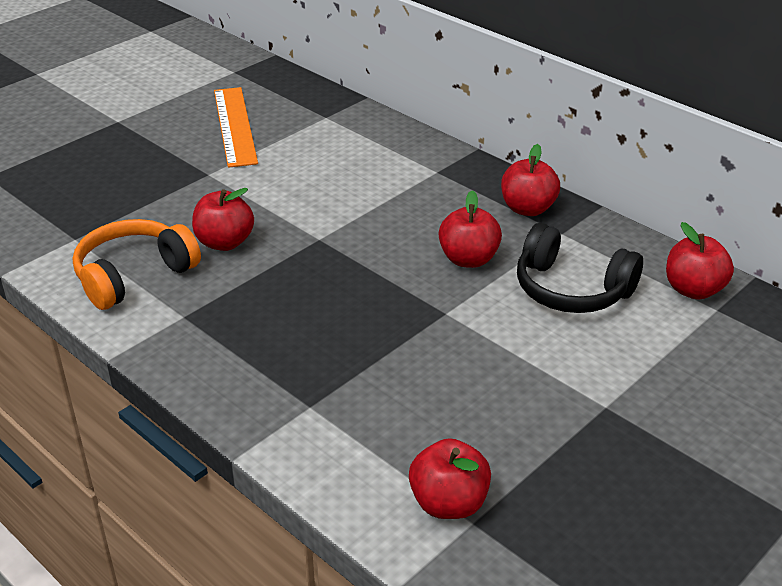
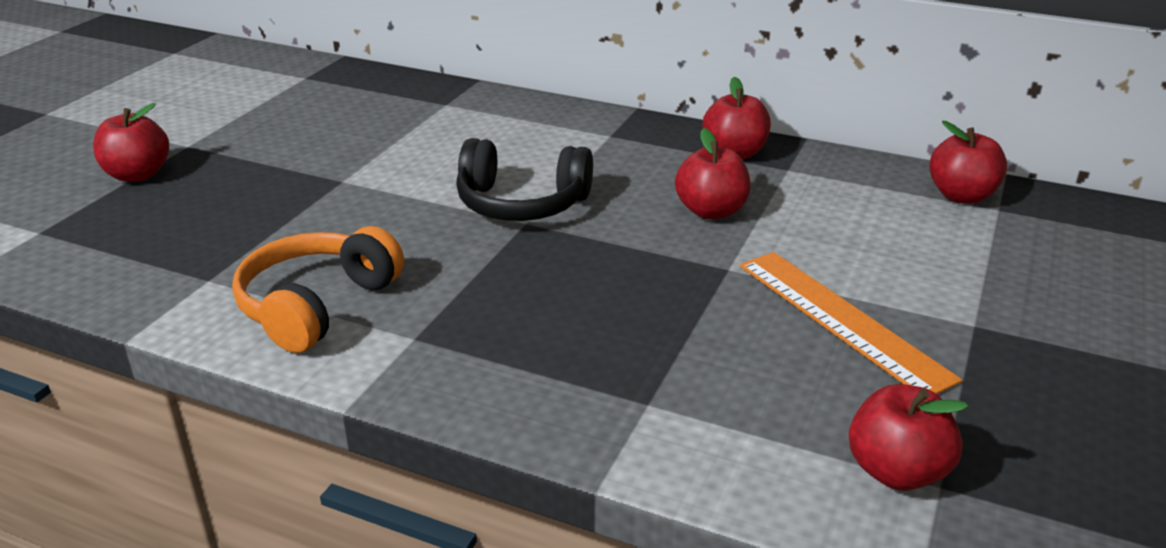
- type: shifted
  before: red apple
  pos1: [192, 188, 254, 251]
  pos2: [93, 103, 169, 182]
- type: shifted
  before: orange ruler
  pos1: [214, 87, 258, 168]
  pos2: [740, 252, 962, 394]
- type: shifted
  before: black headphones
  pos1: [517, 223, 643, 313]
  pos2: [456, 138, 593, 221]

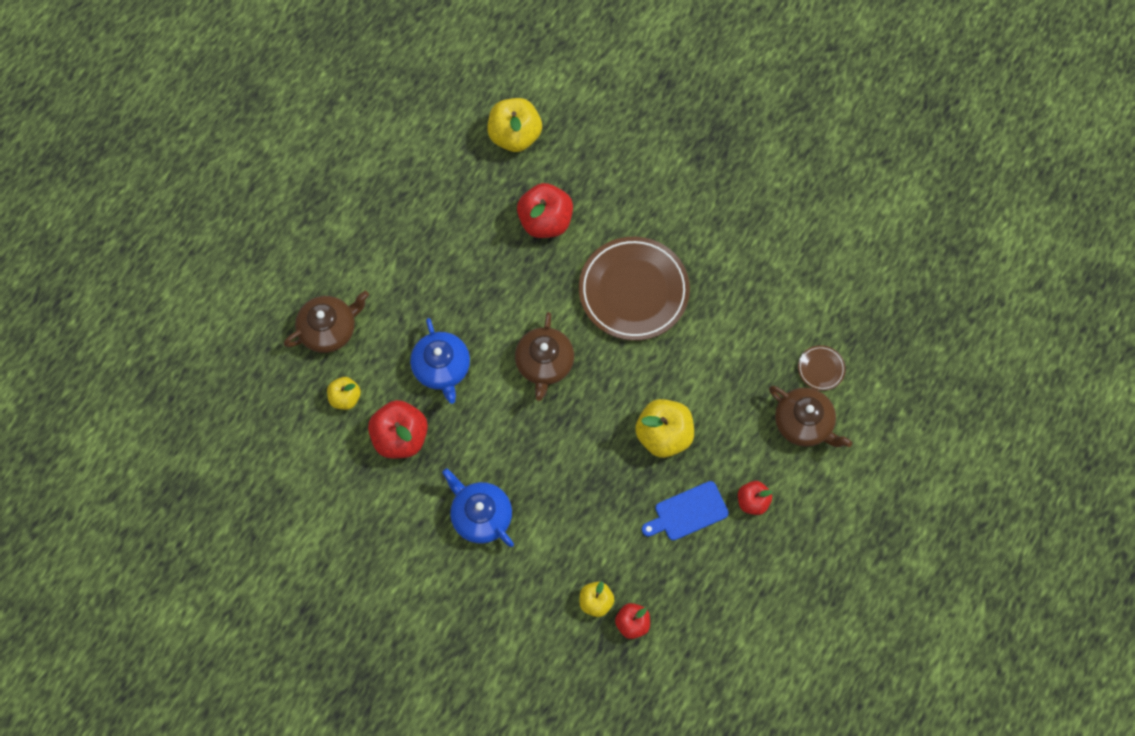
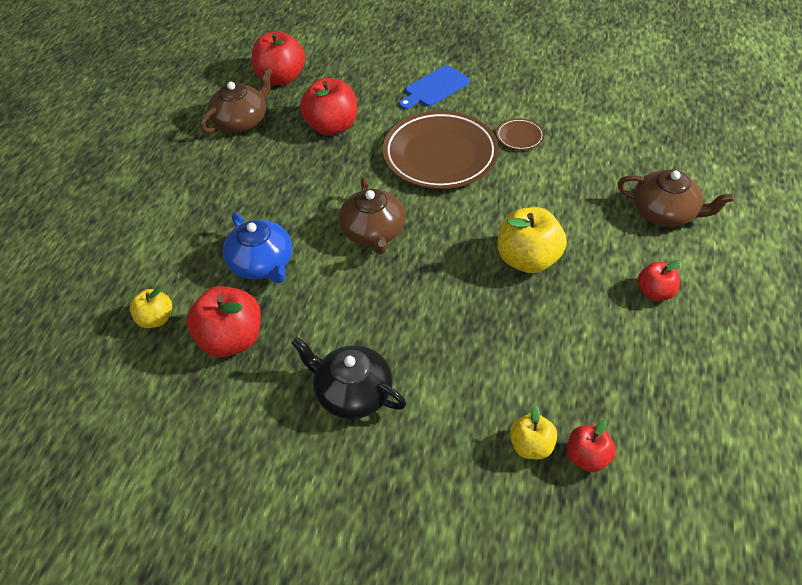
- type: shifted
  before: brown teapot
  pos1: [284, 291, 369, 353]
  pos2: [200, 67, 273, 133]
- type: shifted
  before: blue cutting board
  pos1: [642, 481, 729, 541]
  pos2: [399, 65, 470, 109]
- type: shifted
  before: brown plate
  pos1: [798, 345, 846, 391]
  pos2: [496, 118, 544, 150]
- type: repainted
  before: blue teapot
  after: black teapot
  pos1: [442, 468, 514, 547]
  pos2: [291, 337, 406, 419]
- type: repainted
  before: yellow apple
  after: red apple
  pos1: [487, 98, 542, 152]
  pos2: [252, 31, 305, 85]

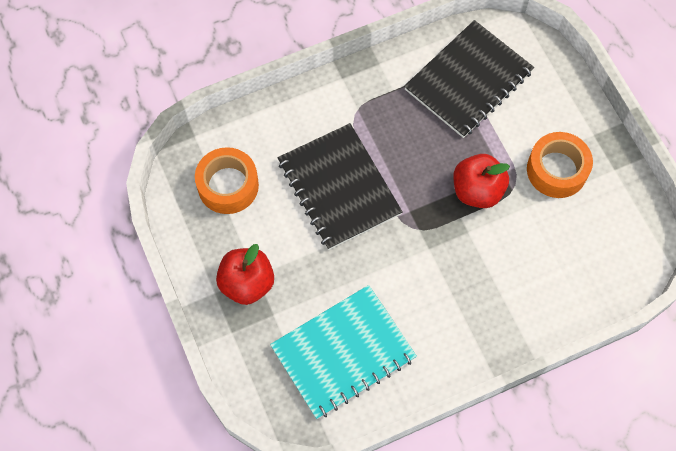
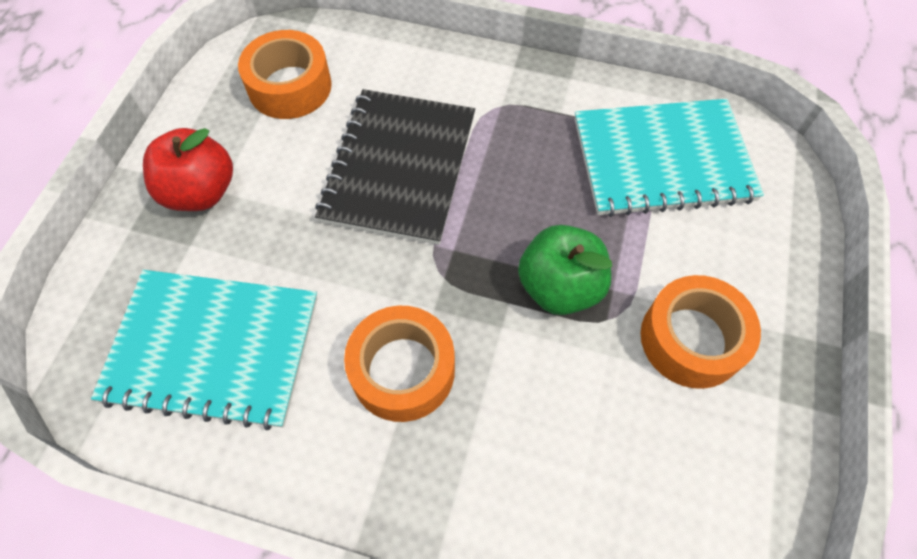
- type: new
  after: orange tape
  pos2: [344, 306, 455, 422]
- type: repainted
  before: black notebook
  after: turquoise notebook
  pos1: [404, 20, 534, 138]
  pos2: [575, 99, 764, 217]
- type: repainted
  before: red apple
  after: green apple
  pos1: [453, 154, 510, 208]
  pos2: [518, 225, 612, 315]

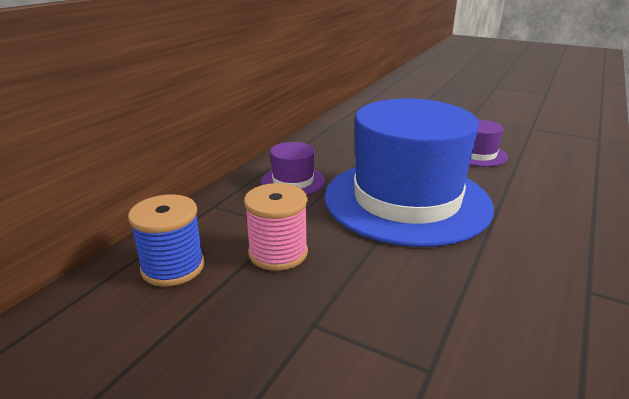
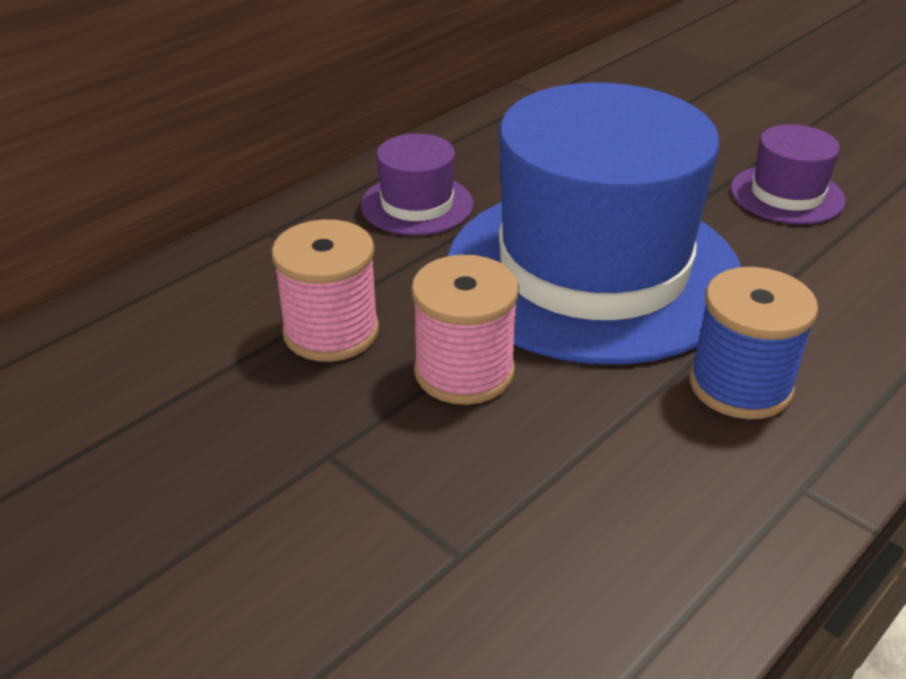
- type: new
  after: pink spool
  pos2: [411, 255, 519, 405]
- type: shifted
  before: blue spool
  pos1: [128, 194, 205, 287]
  pos2: [689, 267, 818, 419]

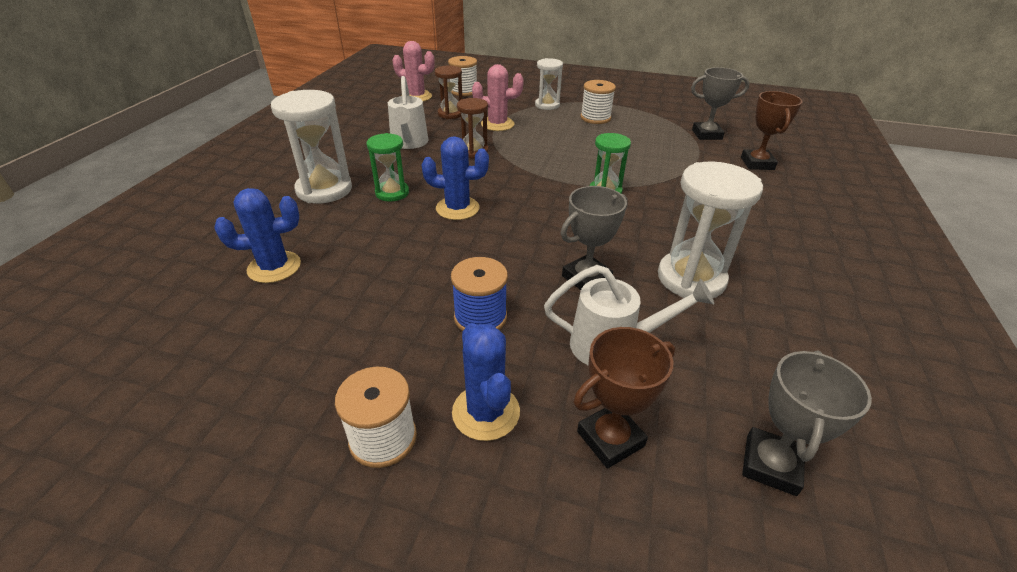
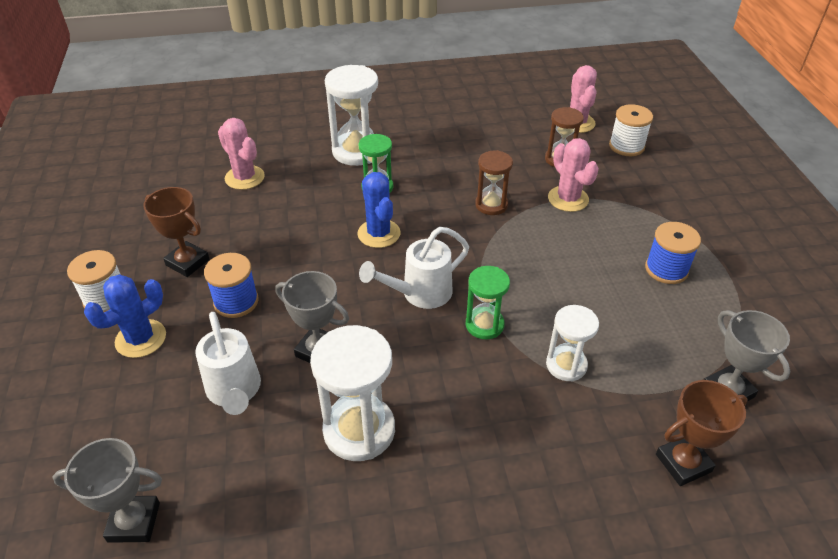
- type: shifted
  before: white watering can
  pos1: [388, 76, 428, 149]
  pos2: [359, 227, 469, 309]
- type: shifted
  before: white hourglass
  pos1: [535, 58, 563, 110]
  pos2: [546, 305, 599, 382]
- type: shifted
  before: brown trophy
  pos1: [573, 327, 675, 468]
  pos2: [143, 187, 210, 277]
- type: repainted
  before: blue cactus
  after: pink cactus
  pos1: [214, 188, 301, 283]
  pos2: [218, 118, 265, 190]
- type: repainted
  before: white spool
  after: blue spool
  pos1: [580, 80, 616, 124]
  pos2: [645, 222, 701, 284]

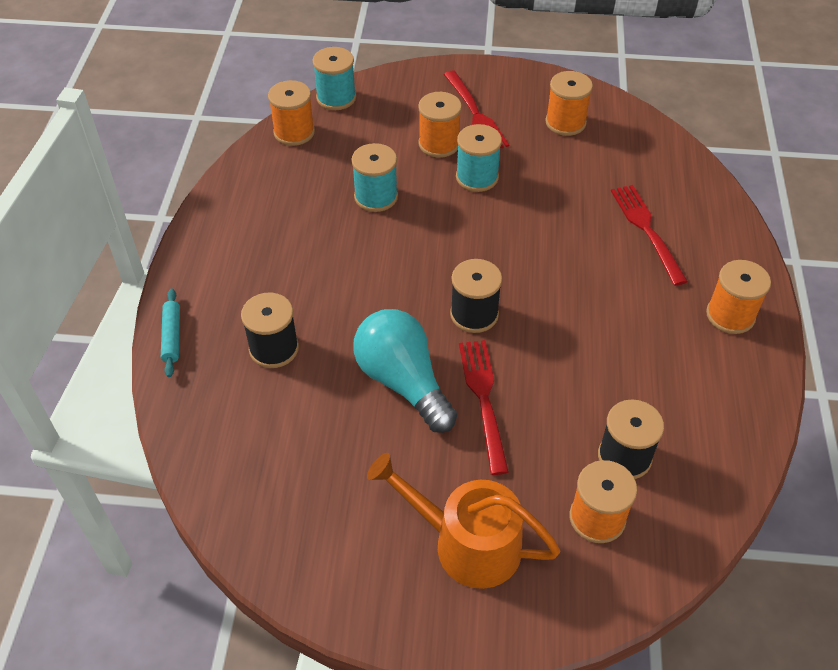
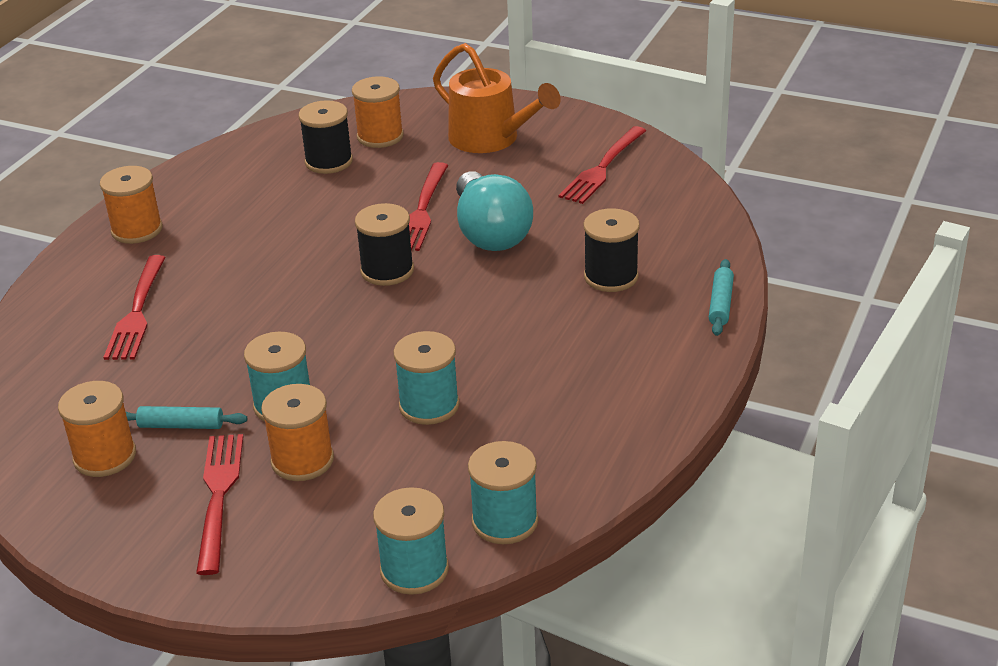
- type: new
  after: turquoise rolling pin
  pos2: [126, 406, 247, 429]
- type: new
  after: red fork
  pos2: [559, 126, 646, 204]
- type: repainted
  before: orange spool
  after: turquoise spool
  pos1: [268, 80, 315, 146]
  pos2: [468, 441, 538, 544]

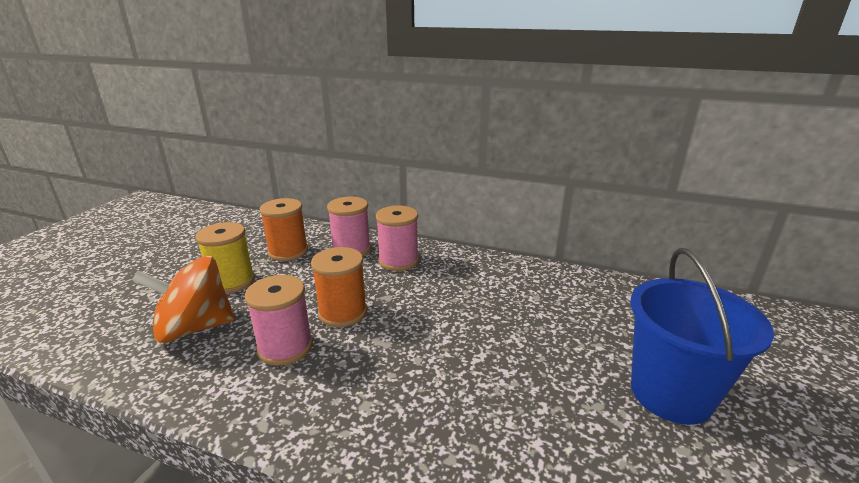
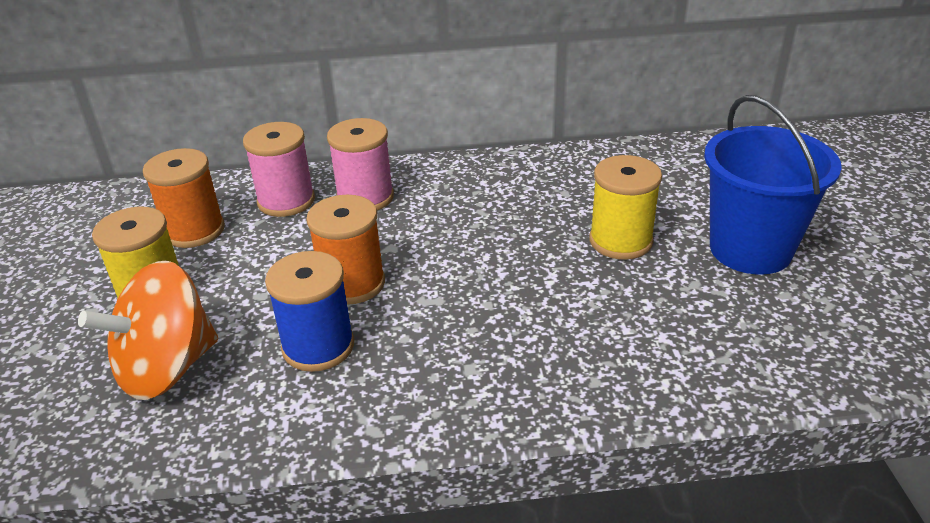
- type: new
  after: yellow spool
  pos2: [589, 155, 662, 260]
- type: repainted
  before: pink spool
  after: blue spool
  pos1: [245, 275, 313, 366]
  pos2: [265, 251, 354, 372]

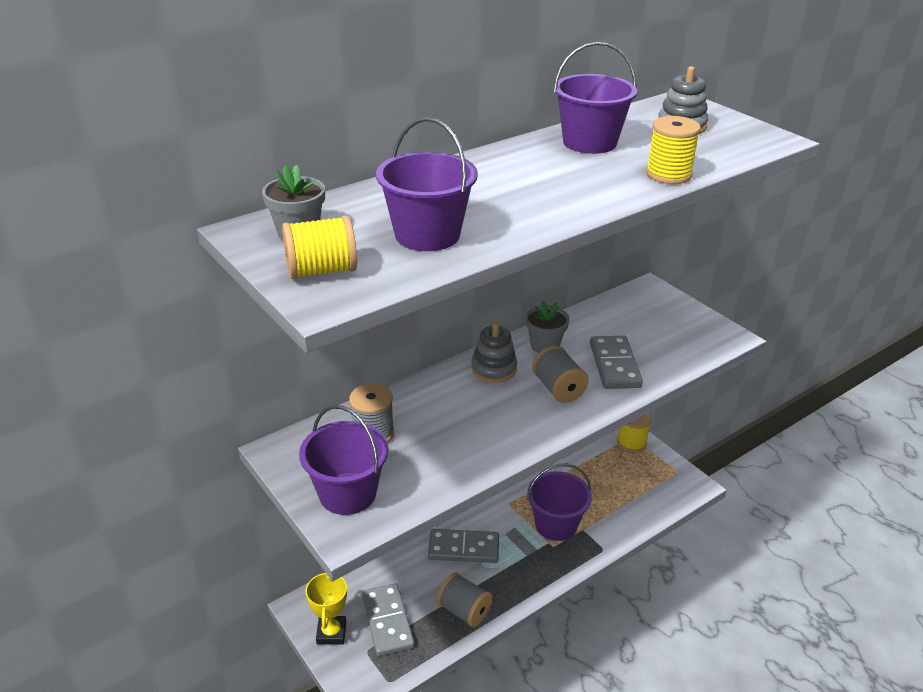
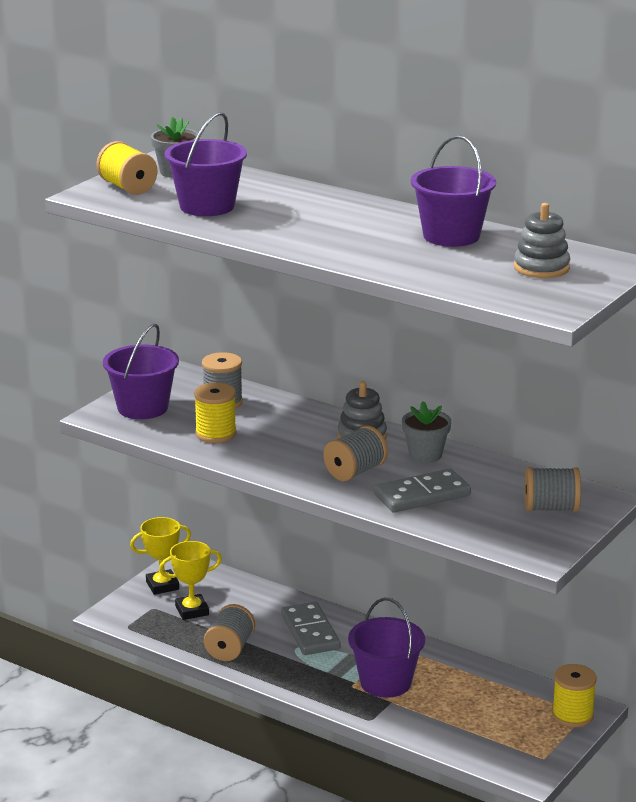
- type: new
  after: grey spool
  pos2: [525, 467, 581, 512]
- type: shifted
  before: yellow spool
  pos1: [646, 116, 701, 184]
  pos2: [194, 383, 237, 443]
- type: swapped
  before: grey domino
  after: yellow trophy
  pos1: [362, 583, 414, 656]
  pos2: [159, 541, 222, 620]

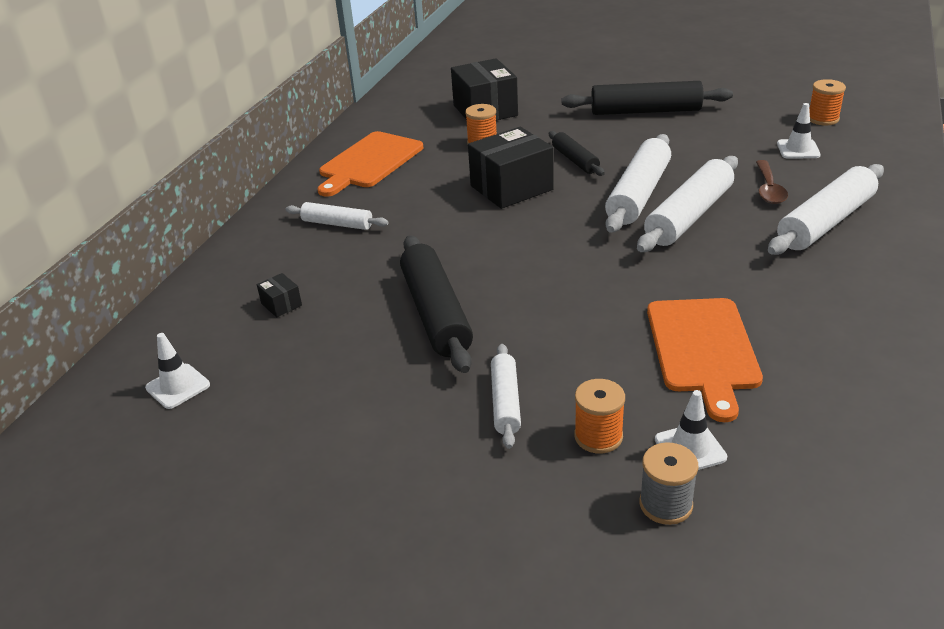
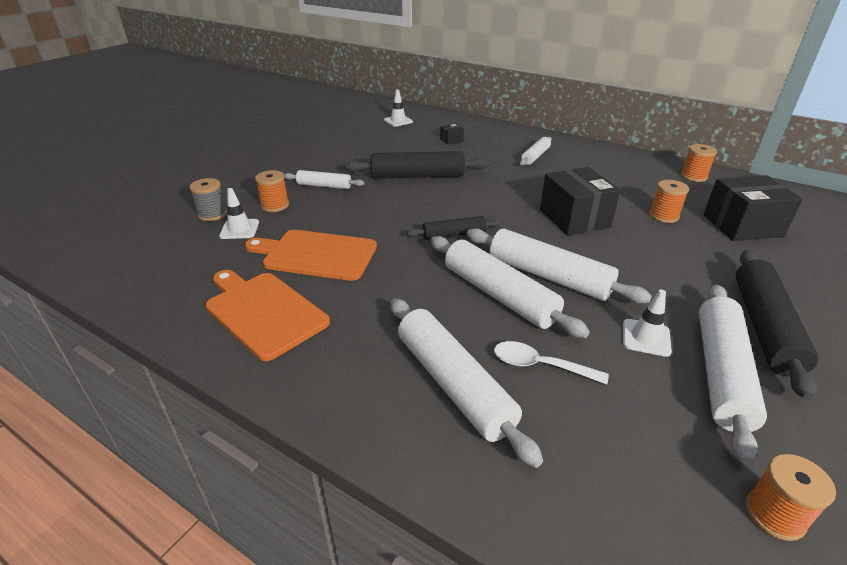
- type: new
  after: orange spool
  pos2: [681, 144, 717, 182]
- type: new
  after: white rolling pin
  pos2: [699, 284, 767, 464]
- type: shifted
  before: orange cutting board
  pos1: [318, 131, 423, 197]
  pos2: [205, 270, 330, 361]
- type: shifted
  before: black rolling pin
  pos1: [549, 131, 605, 176]
  pos2: [406, 216, 502, 240]
- type: shifted
  before: white traffic cone
  pos1: [777, 103, 821, 159]
  pos2: [623, 289, 672, 357]
- type: repainted
  before: brown spoon
  after: white spoon
  pos1: [756, 160, 788, 204]
  pos2: [494, 341, 609, 385]

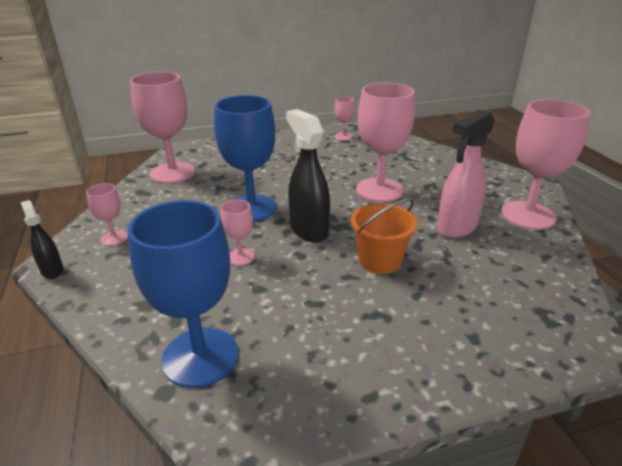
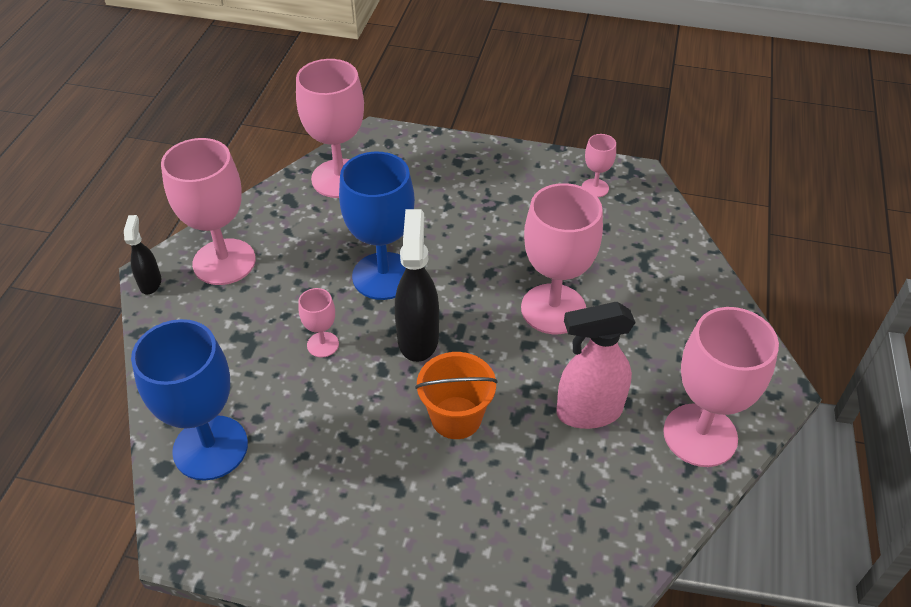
- type: scaled
  before: pink goblet
  pos1: [86, 183, 128, 246]
  pos2: [161, 138, 256, 285]
  scale: 2.11

